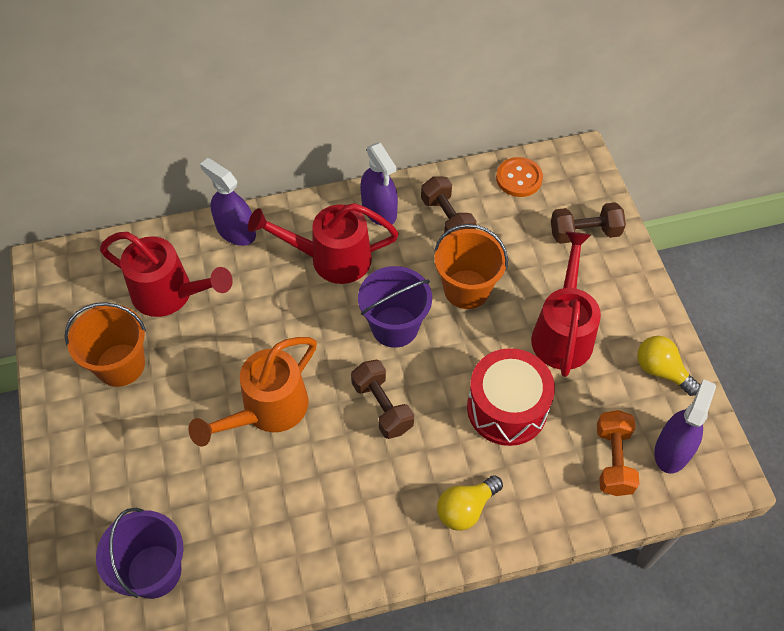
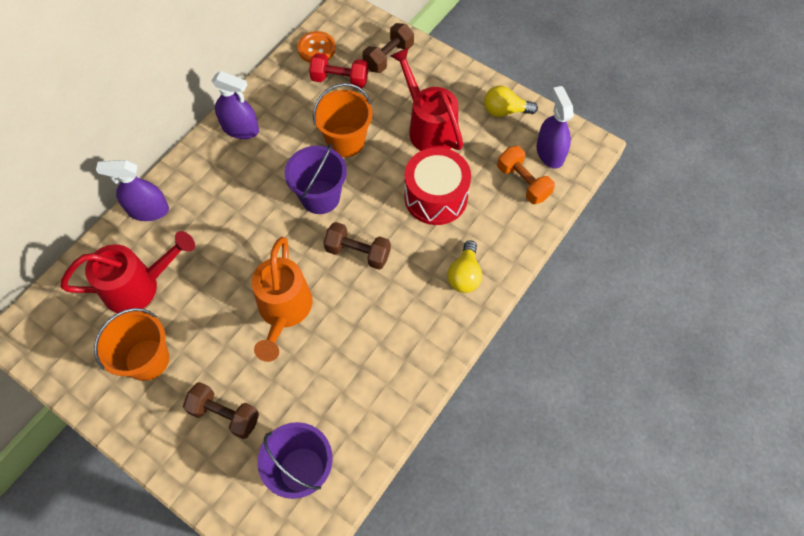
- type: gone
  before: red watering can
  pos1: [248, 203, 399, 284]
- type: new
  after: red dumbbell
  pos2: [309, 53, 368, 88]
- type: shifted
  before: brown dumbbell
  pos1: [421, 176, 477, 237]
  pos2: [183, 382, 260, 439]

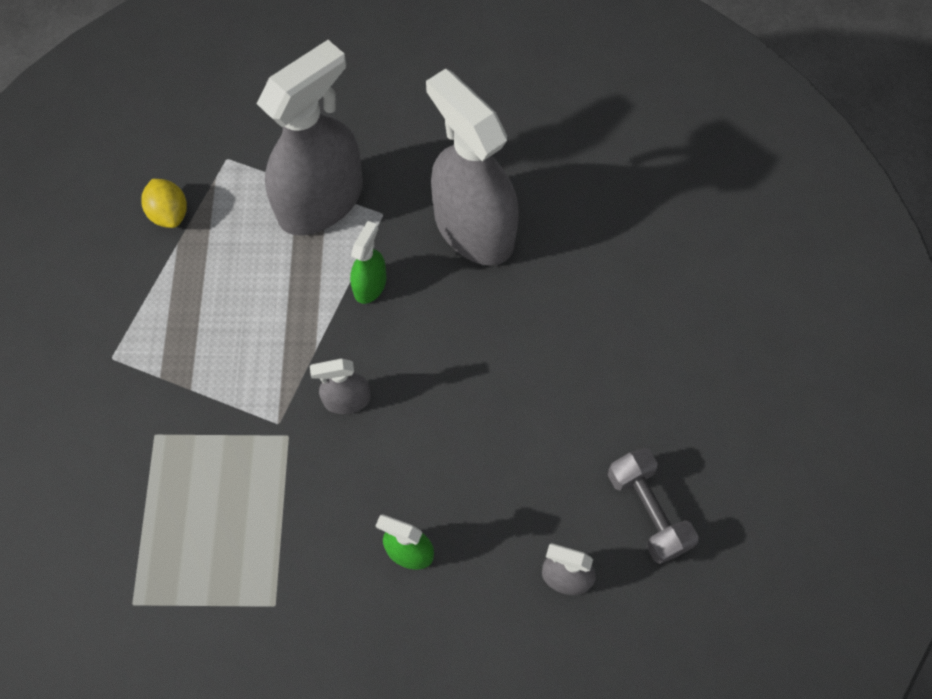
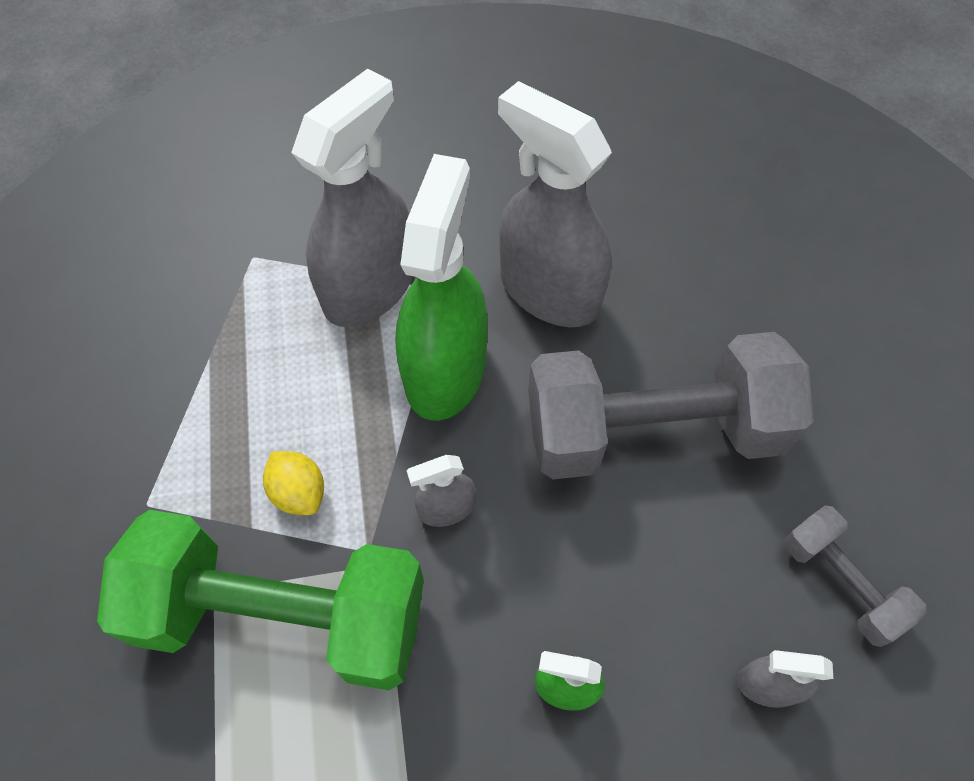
- type: new
  after: green dumbbell
  pos2: [97, 510, 424, 690]
- type: new
  after: grey dumbbell
  pos2: [528, 332, 813, 479]
- type: shifted
  before: yellow lemon
  pos1: [141, 179, 187, 228]
  pos2: [263, 451, 324, 515]
- type: scaled
  before: green spray bottle
  pos1: [350, 221, 386, 304]
  pos2: [395, 154, 488, 421]
  scale: 2.26

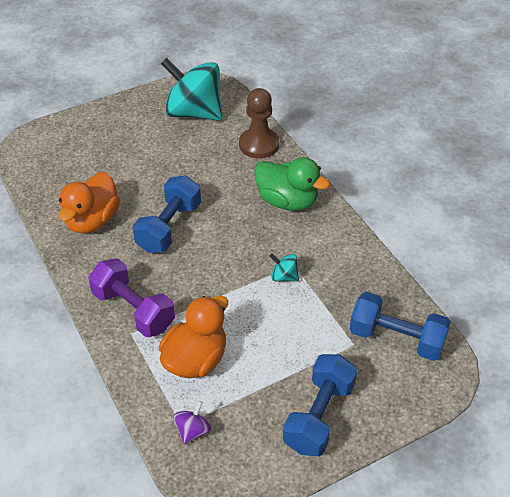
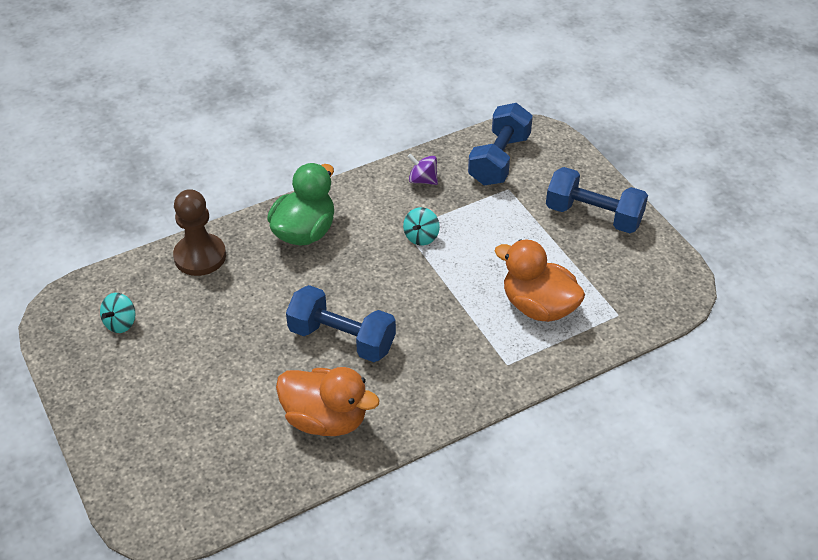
- type: gone
  before: purple dumbbell
  pos1: [88, 258, 175, 337]
- type: shifted
  before: purple spinning top
  pos1: [174, 401, 211, 444]
  pos2: [407, 154, 438, 185]
- type: scaled
  before: turquoise spinning top
  pos1: [161, 58, 223, 121]
  pos2: [100, 293, 135, 333]
  scale: 0.41

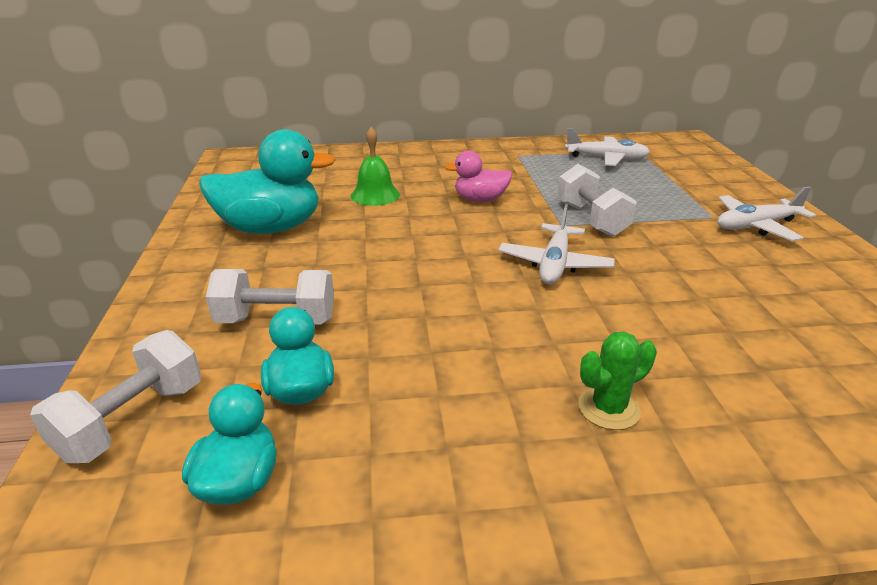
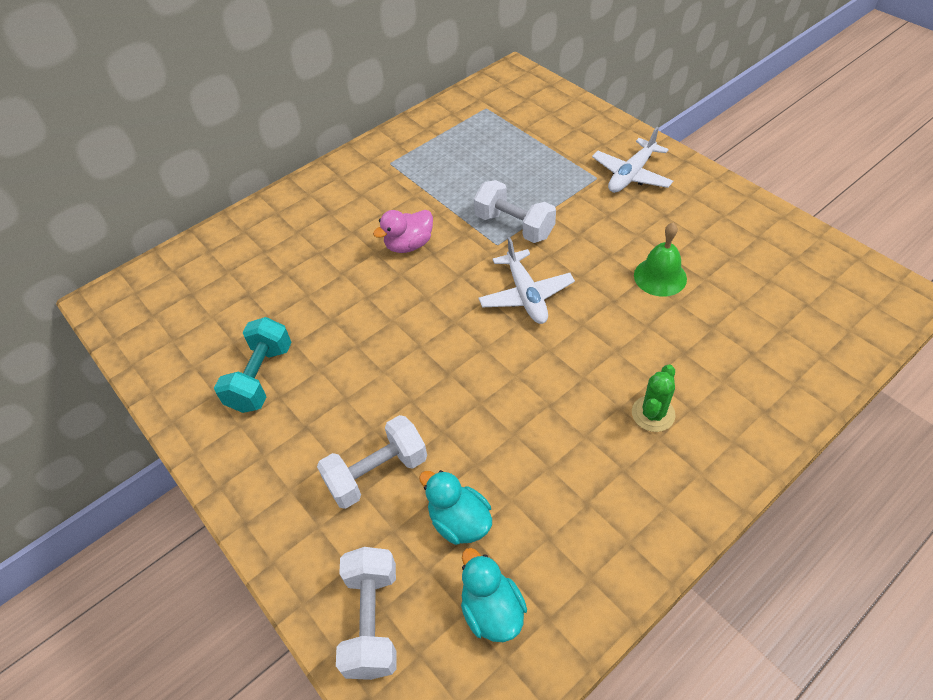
- type: gone
  before: white plane
  pos1: [565, 128, 650, 166]
- type: shifted
  before: green bell
  pos1: [351, 127, 400, 206]
  pos2: [634, 223, 687, 297]
- type: swapped
  before: turquoise duck
  after: turquoise dumbbell
  pos1: [199, 129, 336, 234]
  pos2: [214, 317, 292, 413]

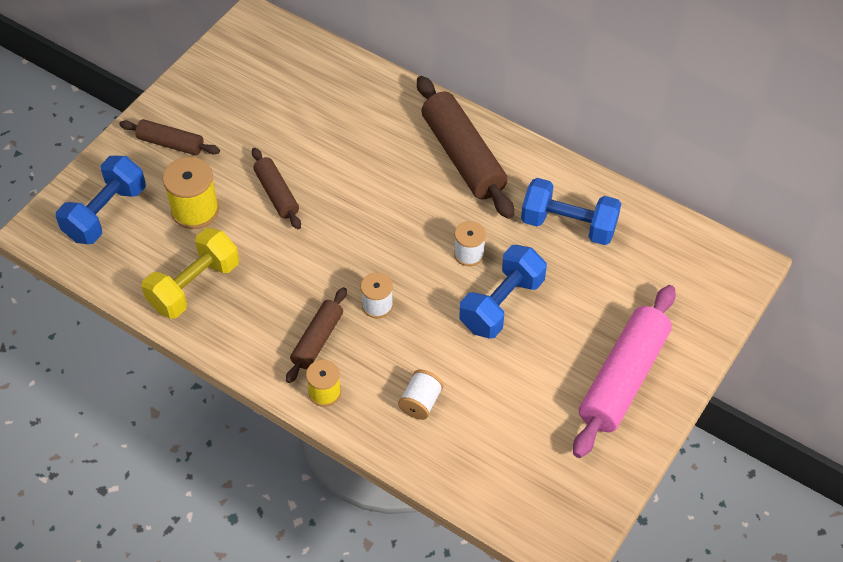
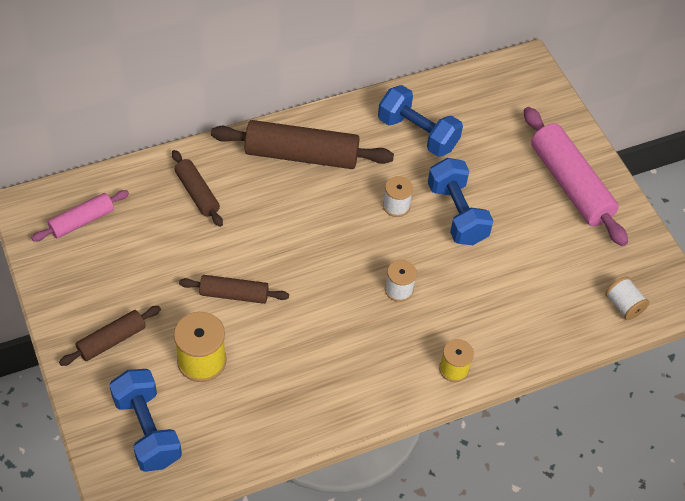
- type: gone
  before: yellow dumbbell
  pos1: [141, 228, 239, 319]
- type: new
  after: pink rolling pin
  pos2: [31, 190, 129, 241]
- type: shifted
  before: brown rolling pin
  pos1: [286, 287, 347, 383]
  pos2: [172, 150, 223, 227]
- type: shifted
  before: white spool
  pos1: [398, 370, 444, 420]
  pos2: [605, 276, 649, 320]
- type: rotated
  before: blue dumbbell
  pos1: [521, 178, 621, 245]
  pos2: [378, 85, 463, 157]
  turn: 75

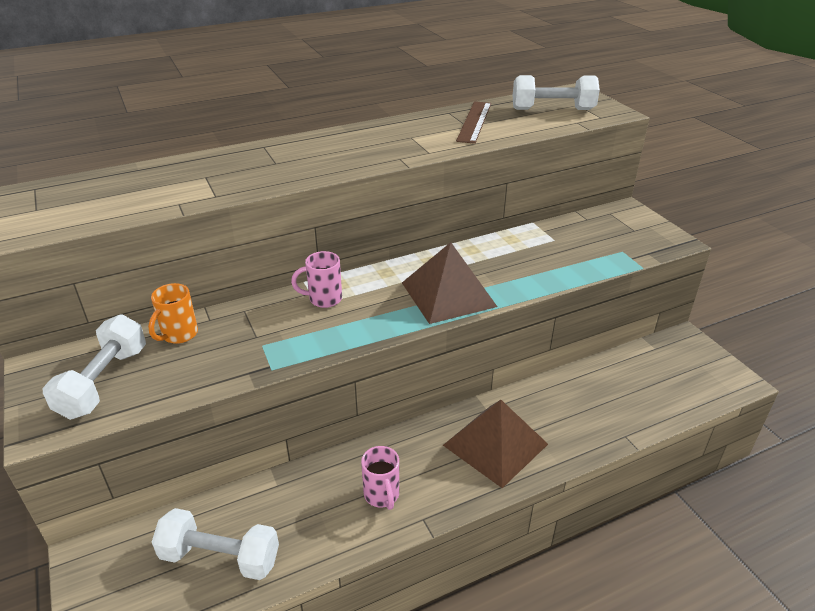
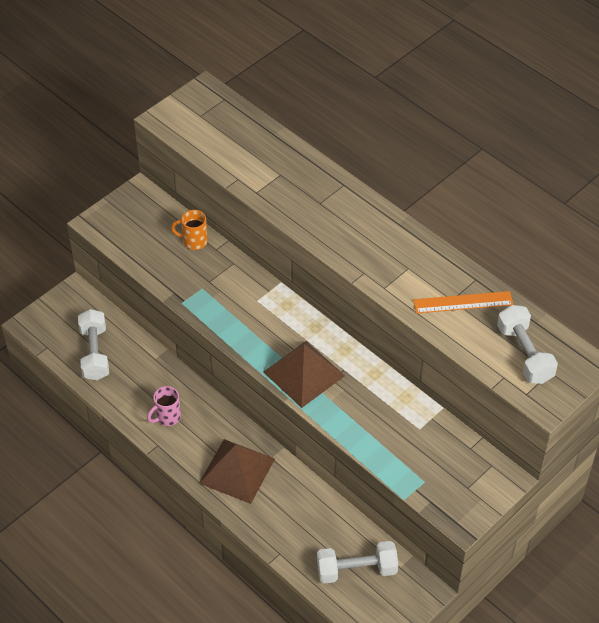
- type: gone
  before: pink mug
  pos1: [291, 251, 342, 308]
- type: shifted
  before: white dumbbell
  pos1: [42, 315, 146, 420]
  pos2: [317, 541, 398, 584]
- type: repainted
  before: brown ruler
  after: orange ruler
  pos1: [456, 101, 491, 144]
  pos2: [413, 291, 513, 314]

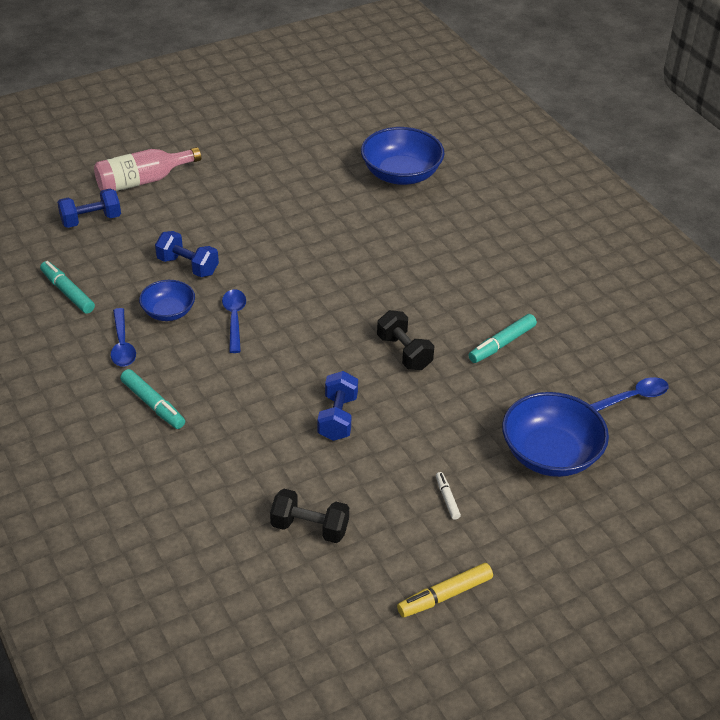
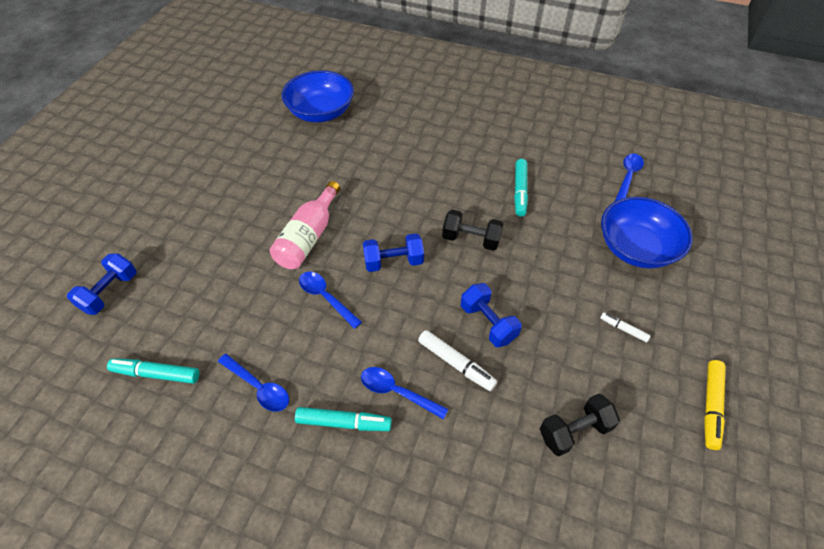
- type: gone
  before: blue bowl
  pos1: [139, 280, 195, 321]
- type: new
  after: blue spoon
  pos2: [361, 367, 448, 419]
- type: new
  after: white marker
  pos2: [418, 330, 497, 391]
- type: shifted
  before: pink bottle
  pos1: [94, 147, 201, 191]
  pos2: [270, 181, 340, 269]
- type: shifted
  before: blue dumbbell
  pos1: [155, 231, 219, 277]
  pos2: [363, 233, 424, 272]

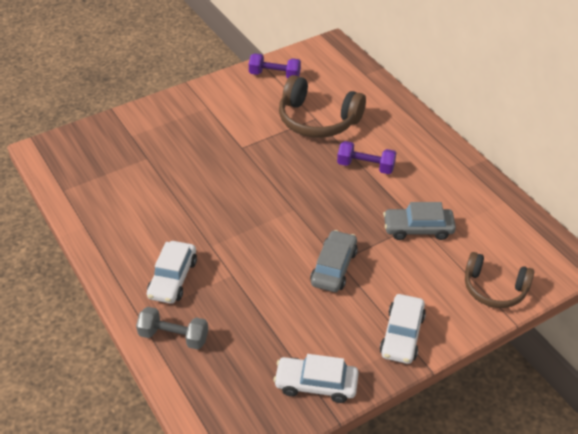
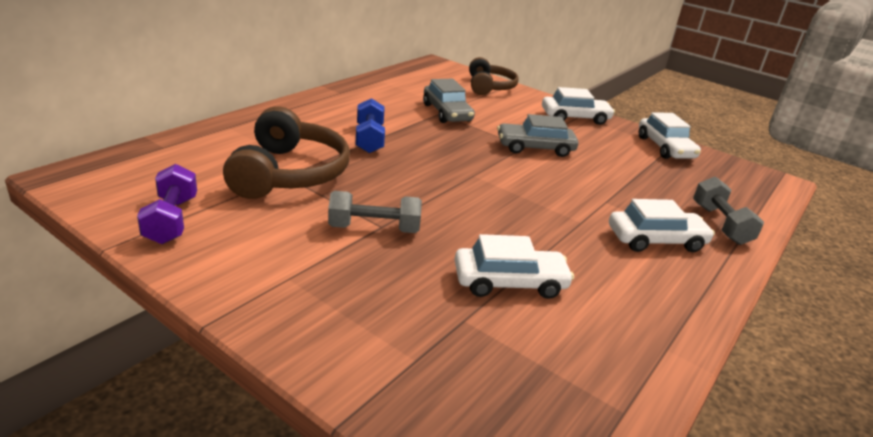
- type: new
  after: grey dumbbell
  pos2: [328, 191, 422, 233]
- type: new
  after: white car
  pos2: [454, 234, 574, 299]
- type: repainted
  before: purple dumbbell
  after: blue dumbbell
  pos1: [337, 141, 396, 174]
  pos2: [355, 98, 385, 153]

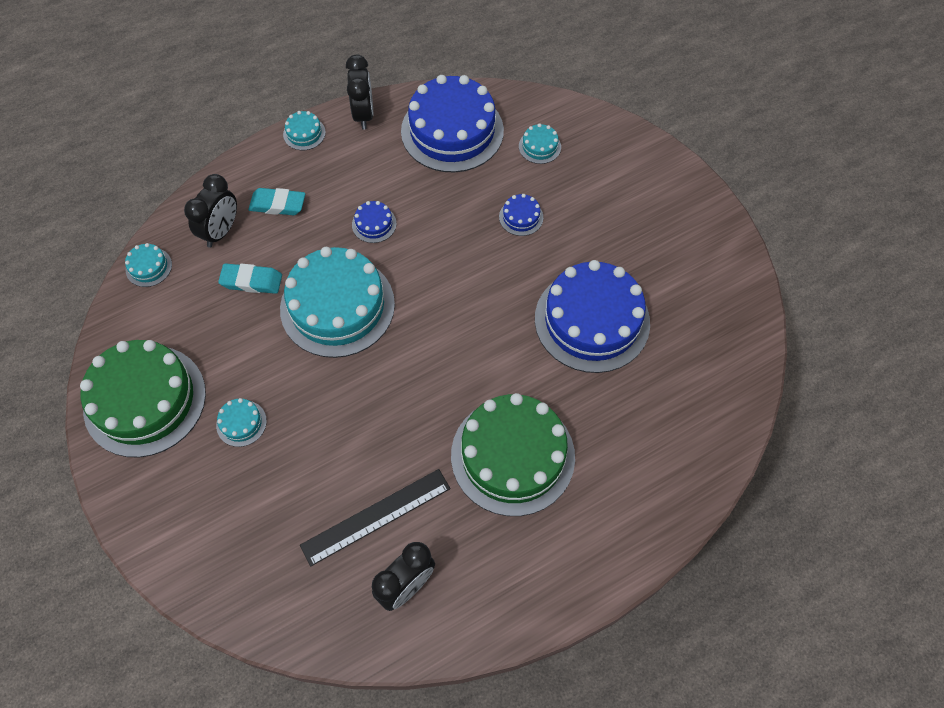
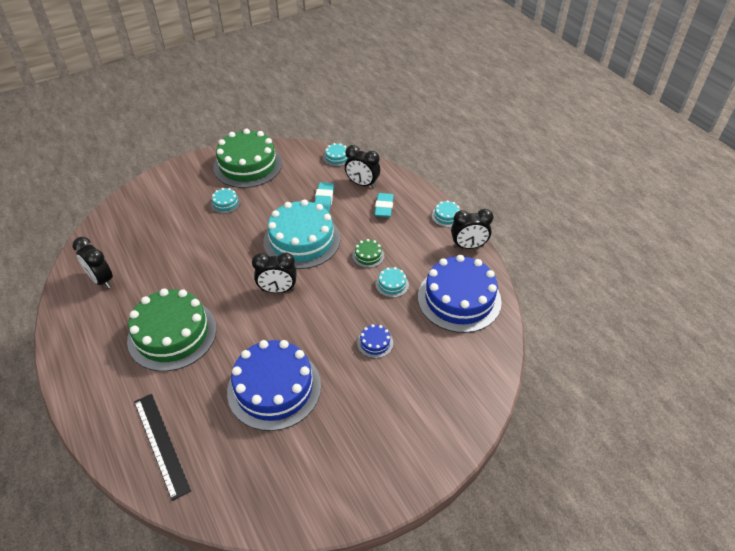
- type: new
  after: black clock
  pos2: [252, 253, 297, 293]
- type: shifted
  before: black ruler
  pos1: [300, 469, 451, 567]
  pos2: [134, 394, 191, 501]
- type: shifted
  before: turquoise cake
  pos1: [519, 123, 561, 164]
  pos2: [376, 267, 409, 298]
- type: repainted
  before: blue cake
  after: green cake
  pos1: [352, 201, 397, 243]
  pos2: [352, 239, 384, 268]

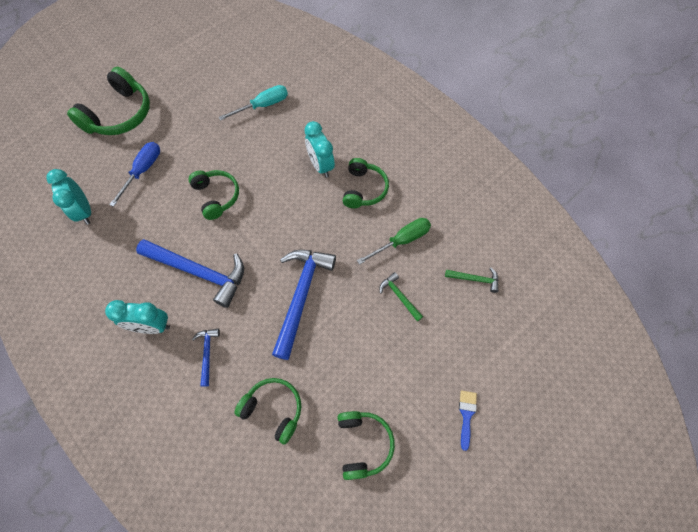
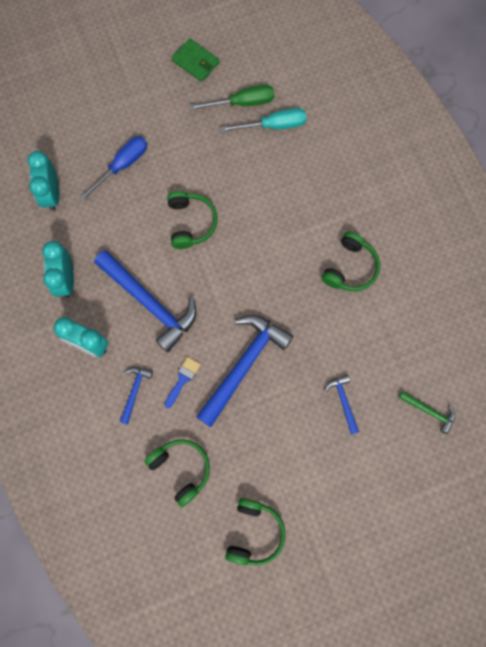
- type: gone
  before: green headphones
  pos1: [67, 67, 150, 135]
- type: new
  after: green wallet
  pos2: [172, 38, 220, 82]
- type: shifted
  before: turquoise clock
  pos1: [304, 121, 335, 178]
  pos2: [42, 241, 74, 298]
- type: shifted
  before: green screwdriver
  pos1: [357, 218, 431, 265]
  pos2: [189, 85, 275, 110]
- type: shifted
  before: blue brush
  pos1: [459, 391, 477, 451]
  pos2: [164, 357, 201, 408]
- type: repainted
  before: green hammer
  after: blue hammer
  pos1: [380, 272, 423, 322]
  pos2: [325, 375, 359, 435]

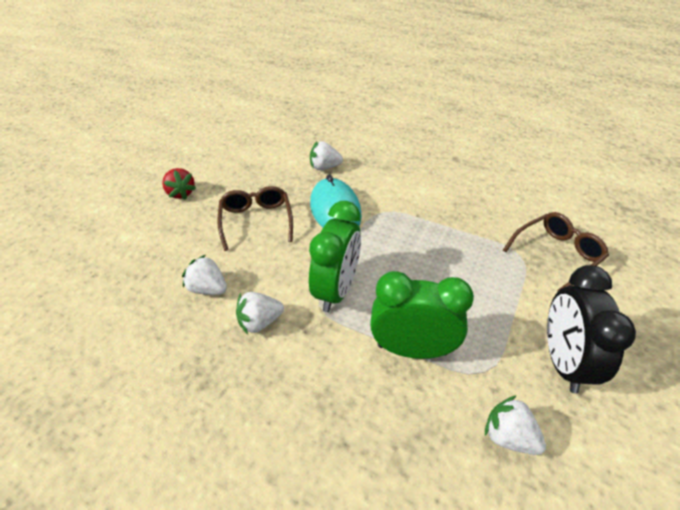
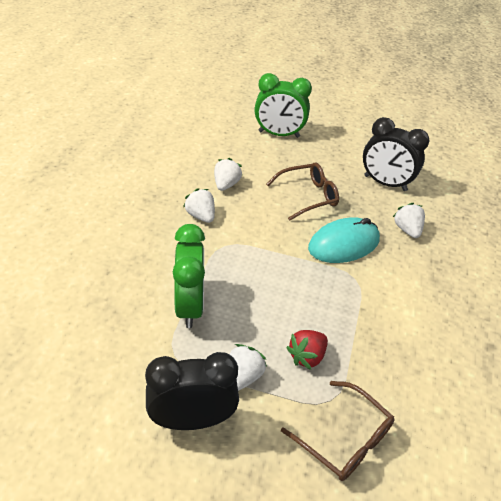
- type: new
  after: black clock
  pos2: [363, 117, 430, 191]
- type: shifted
  before: red strawberry
  pos1: [162, 168, 196, 200]
  pos2: [286, 330, 328, 370]
- type: shifted
  before: green clock
  pos1: [309, 201, 361, 312]
  pos2: [255, 73, 312, 138]
- type: shifted
  before: white strawberry
  pos1: [485, 395, 546, 455]
  pos2: [230, 344, 267, 391]

